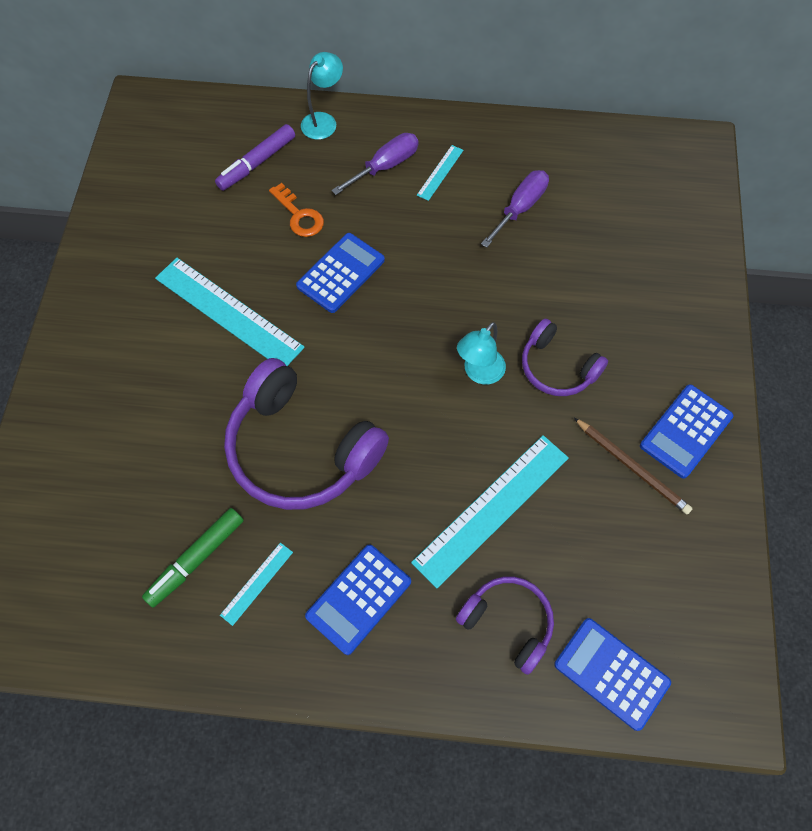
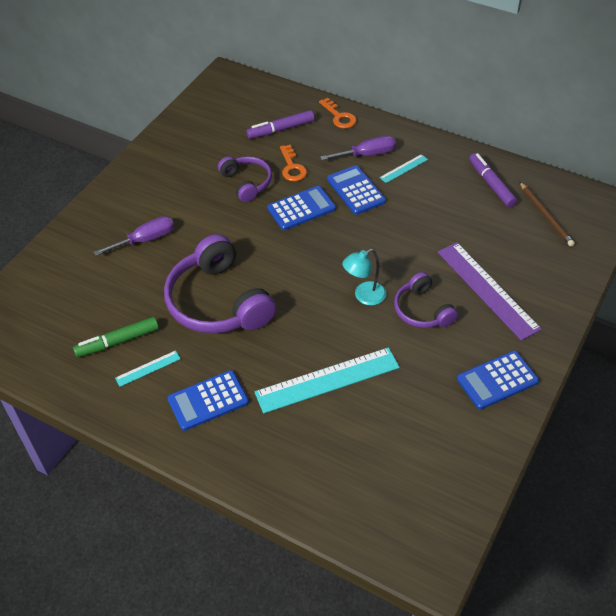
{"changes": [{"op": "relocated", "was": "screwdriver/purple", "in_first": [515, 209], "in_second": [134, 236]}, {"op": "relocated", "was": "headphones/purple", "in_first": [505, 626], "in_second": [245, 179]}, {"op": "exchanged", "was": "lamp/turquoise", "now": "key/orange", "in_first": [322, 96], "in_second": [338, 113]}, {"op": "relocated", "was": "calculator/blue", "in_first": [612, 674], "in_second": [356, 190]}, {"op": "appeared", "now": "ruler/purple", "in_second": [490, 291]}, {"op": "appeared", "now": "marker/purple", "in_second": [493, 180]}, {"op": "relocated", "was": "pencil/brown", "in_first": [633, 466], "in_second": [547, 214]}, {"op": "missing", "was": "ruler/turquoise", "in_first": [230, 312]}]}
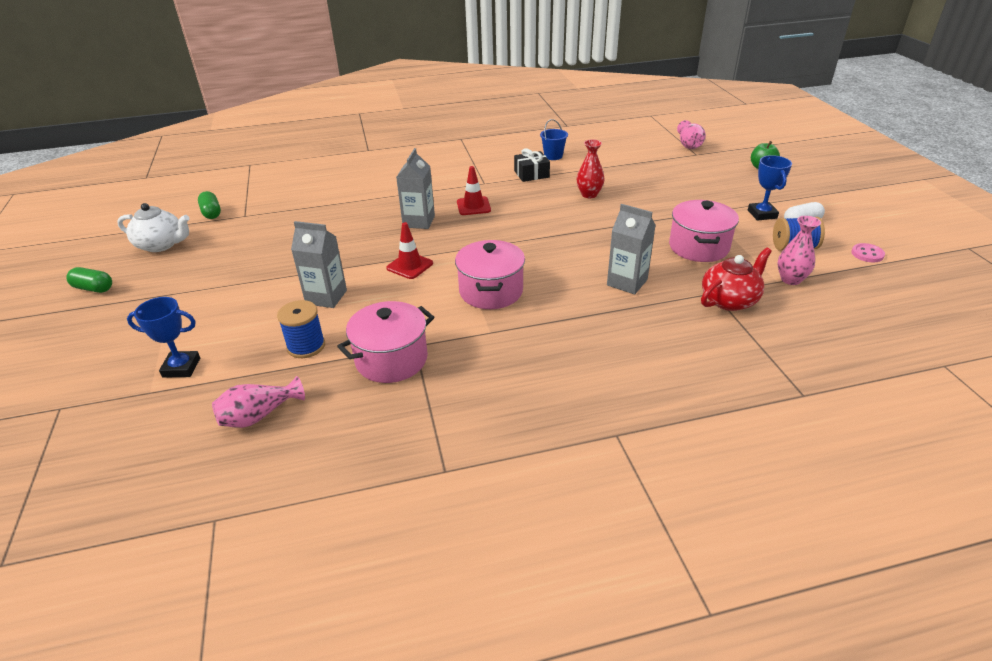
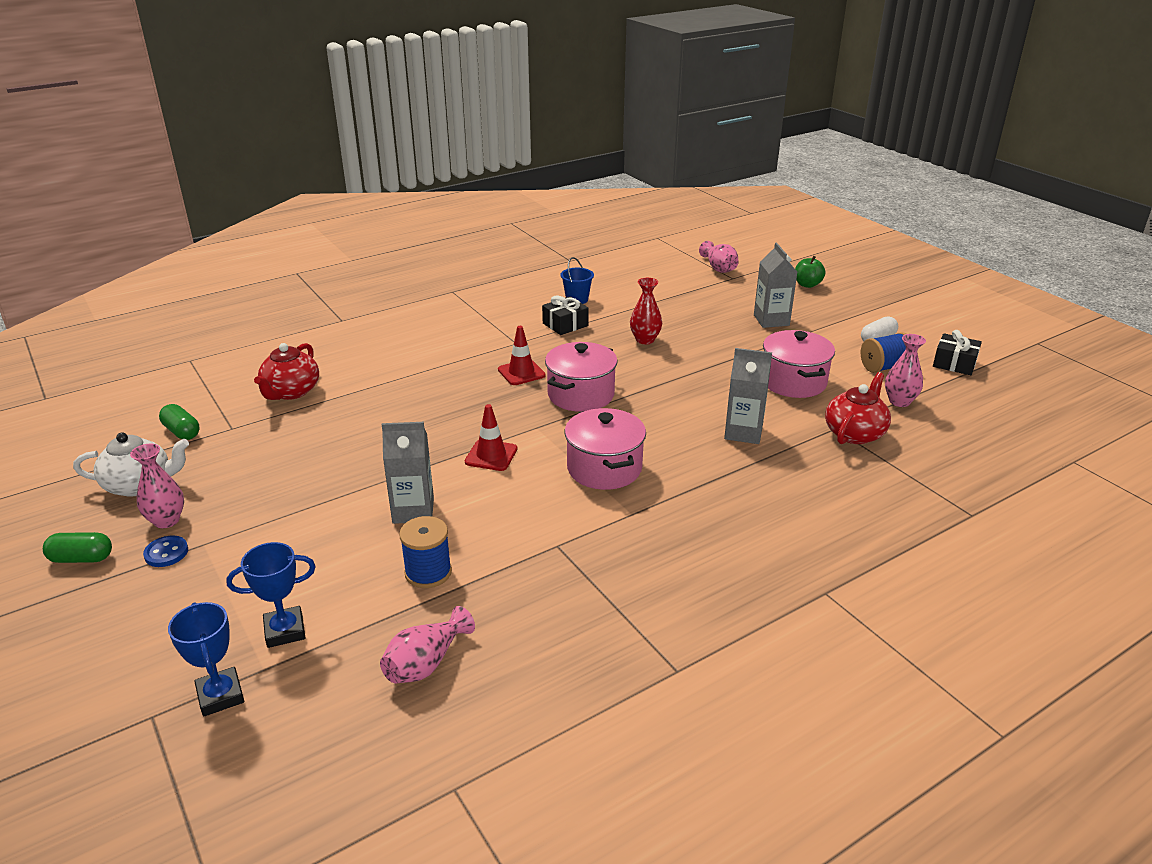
{"changes": [{"op": "appeared", "now": "vase/pink", "in_second": [157, 486]}, {"op": "appeared", "now": "button/blue", "in_second": [165, 551]}, {"op": "relocated", "was": "trophy/blue", "in_first": [770, 188], "in_second": [206, 659]}, {"op": "appeared", "now": "teapot/red", "in_second": [286, 371]}, {"op": "relocated", "was": "pot/pink", "in_first": [385, 342], "in_second": [581, 377]}, {"op": "relocated", "was": "carton/grey", "in_first": [415, 188], "in_second": [775, 285]}, {"op": "exchanged", "was": "button/pink", "now": "gift/black", "in_first": [868, 252], "in_second": [957, 352]}]}
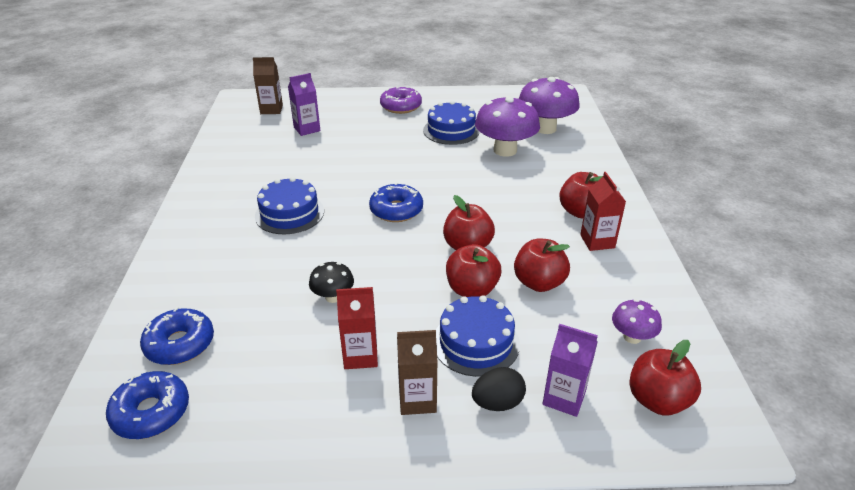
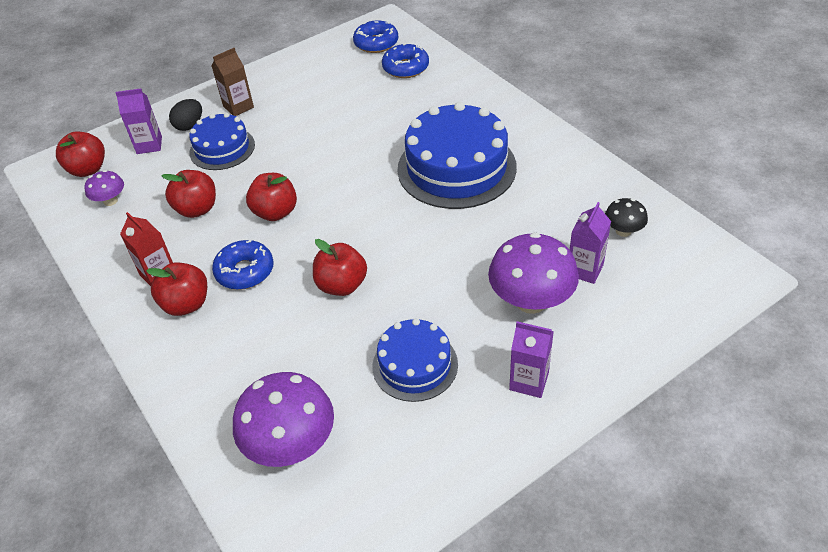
{"changes": [{"op": "relocated", "was": "donut/blue", "in_first": [396, 202], "in_second": [243, 265]}, {"op": "relocated", "was": "apple/red", "in_first": [473, 270], "in_second": [340, 267]}, {"op": "size", "was": "cake/blue", "in_first": [289, 205], "in_second": [457, 155], "ratio": 1.73}, {"op": "relocated", "was": "mushroom/purple", "in_first": [507, 126], "in_second": [533, 273]}, {"op": "exchanged", "was": "donut/purple", "now": "carton/purple", "in_first": [401, 100], "in_second": [531, 359]}, {"op": "relocated", "was": "mushroom/black", "in_first": [331, 282], "in_second": [626, 217]}, {"op": "missing", "was": "carton/brown", "in_first": [268, 85]}, {"op": "missing", "was": "carton/red", "in_first": [357, 328]}]}
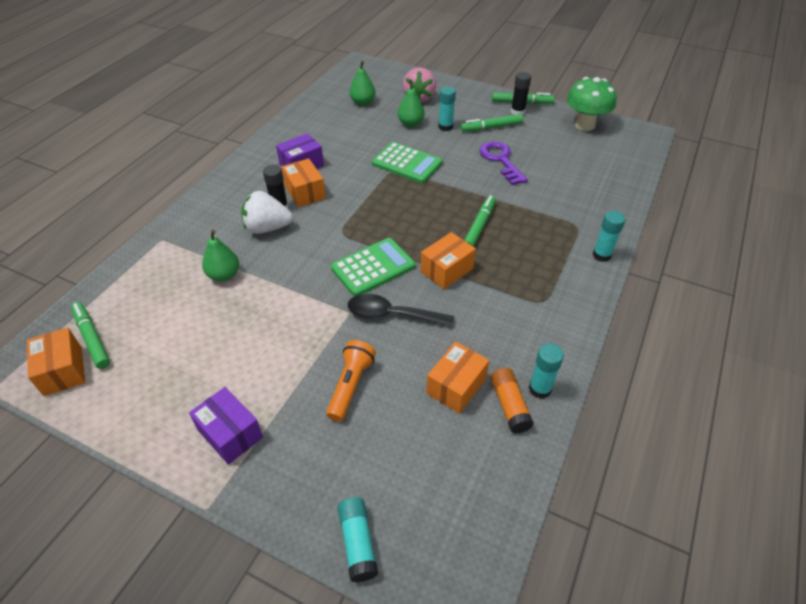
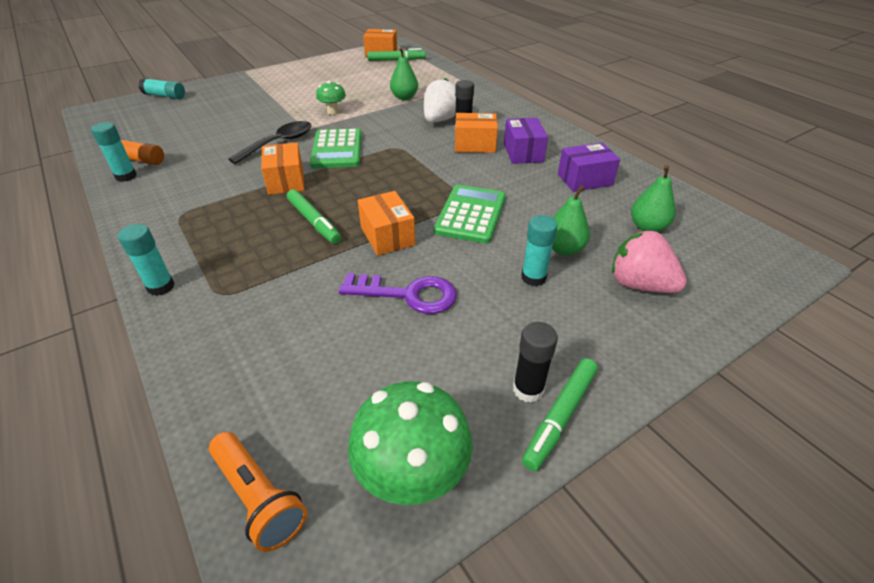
{"changes": [{"op": "relocated", "was": "flashlight/orange", "in_first": [351, 381], "in_second": [258, 492]}, {"op": "appeared", "now": "mushroom/green", "in_second": [331, 98]}, {"op": "relocated", "was": "box/orange", "in_first": [457, 378], "in_second": [386, 223]}, {"op": "spun", "was": "calculator/green", "in_first": [407, 162], "in_second": [470, 214], "clockwise": 135}, {"op": "relocated", "was": "box/purple", "in_first": [226, 426], "in_second": [589, 167]}, {"op": "missing", "was": "marker/green", "in_first": [492, 123]}]}
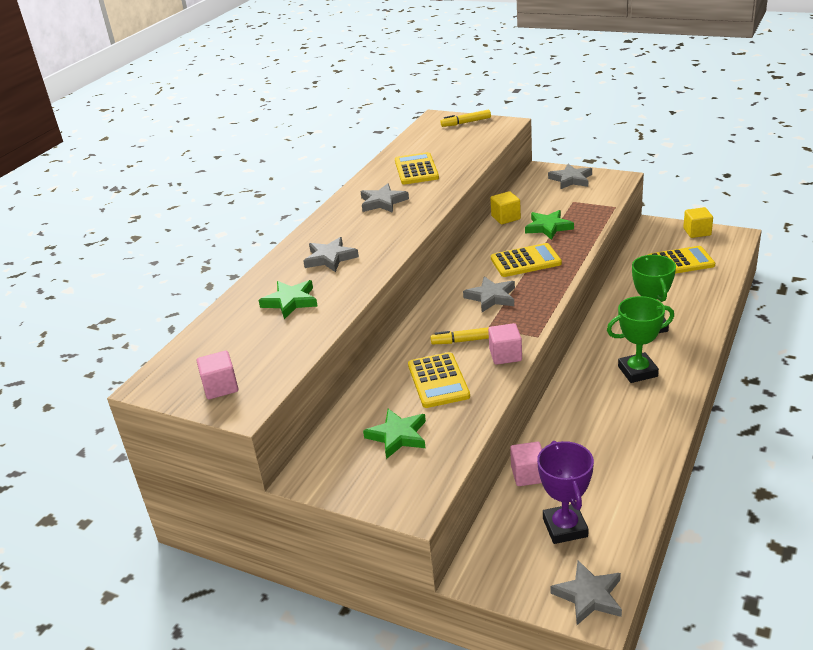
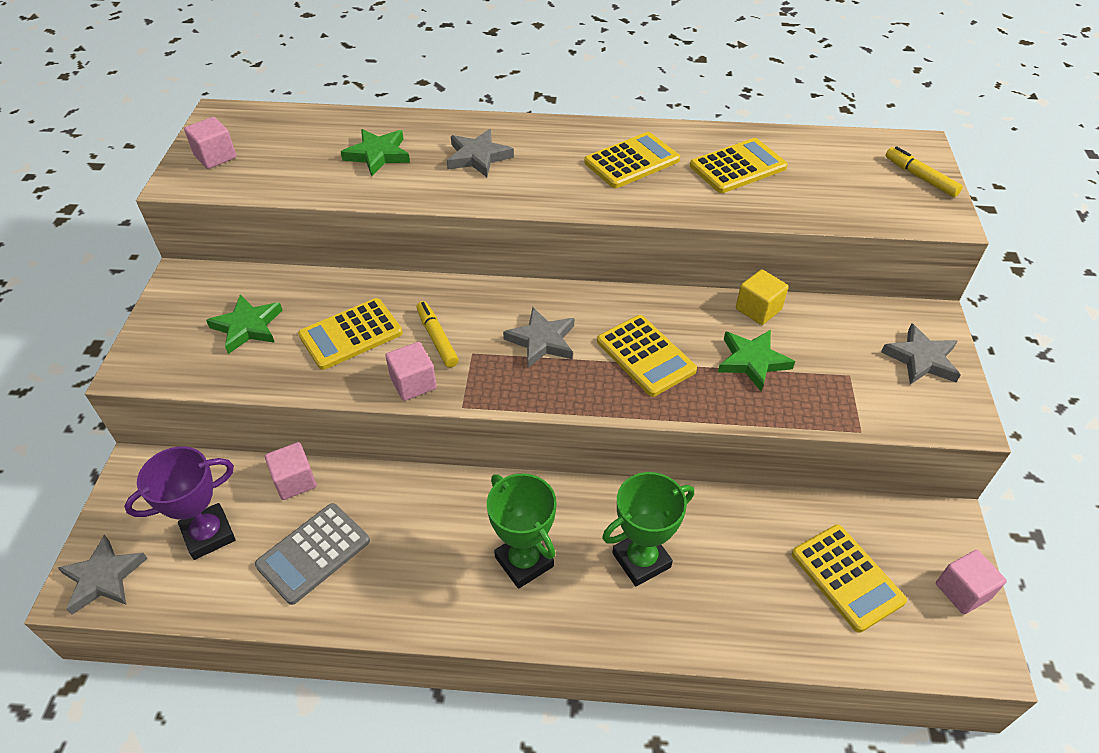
{"changes": [{"op": "appeared", "now": "calculator/grey", "in_second": [312, 554]}, {"op": "exchanged", "was": "star/grey", "now": "calculator/yellow", "in_first": [384, 198], "in_second": [632, 160]}, {"op": "colour", "was": "cube/yellow", "now": "cube/pink", "in_first": [698, 222], "in_second": [971, 582]}]}
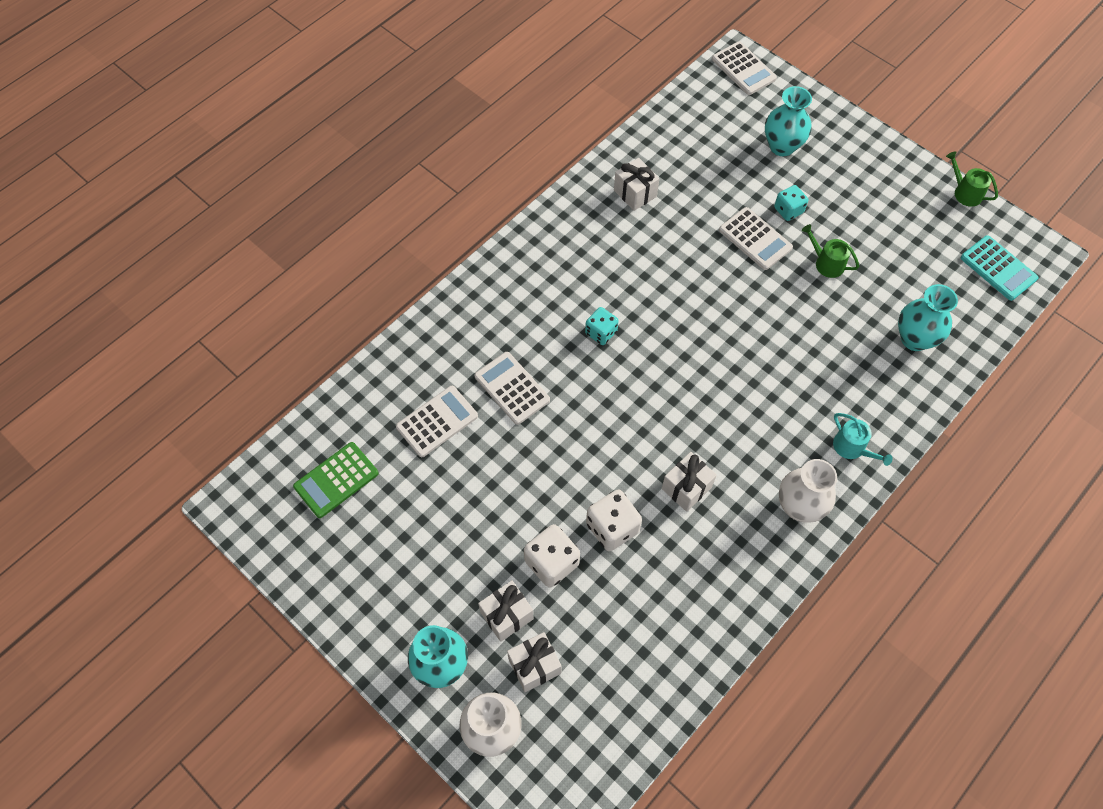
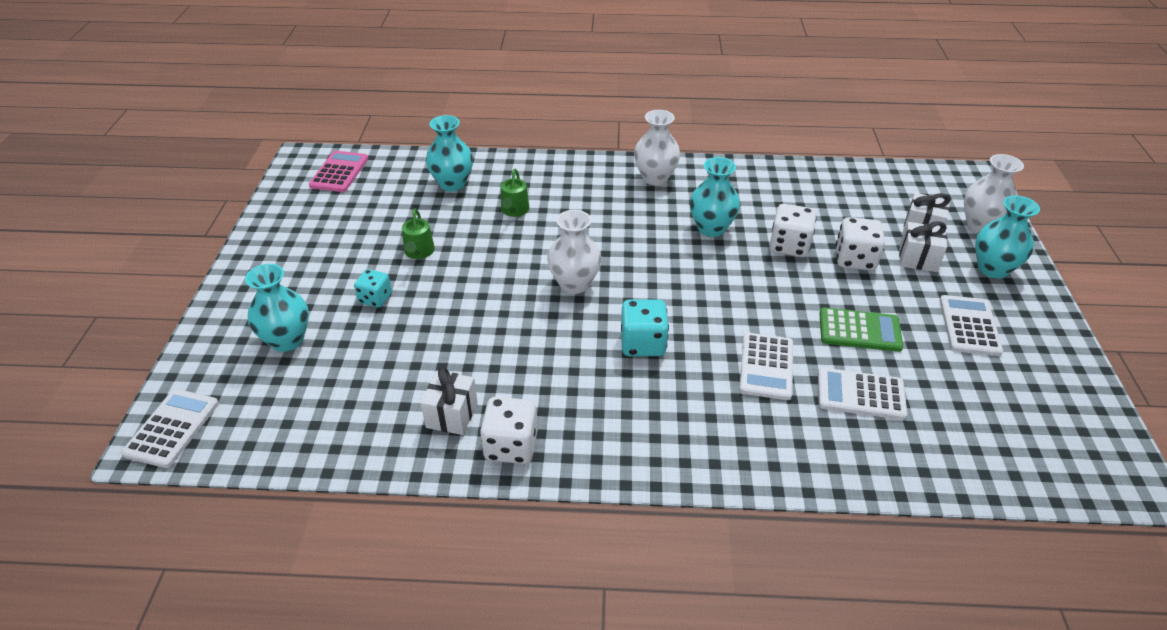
{"changes": [{"op": "colour", "was": "calculator/turquoise", "now": "calculator/pink", "in_first": [1000, 268], "in_second": [338, 171]}, {"op": "appeared", "now": "dice/white", "in_second": [509, 430]}, {"op": "relocated", "was": "watering can/green", "in_first": [972, 179], "in_second": [515, 193]}, {"op": "appeared", "now": "vase/white", "in_second": [574, 252]}, {"op": "size", "was": "dice/turquoise", "in_first": [602, 326], "in_second": [645, 327], "ratio": 1.51}, {"op": "exchanged", "was": "gift/white", "now": "vase/turquoise", "in_first": [689, 482], "in_second": [715, 197]}, {"op": "relocated", "was": "calculator/green", "in_first": [336, 480], "in_second": [861, 329]}, {"op": "relocated", "was": "calculator/white", "in_first": [756, 238], "in_second": [971, 325]}, {"op": "missing", "was": "watering can/turquoise", "in_first": [863, 439]}]}
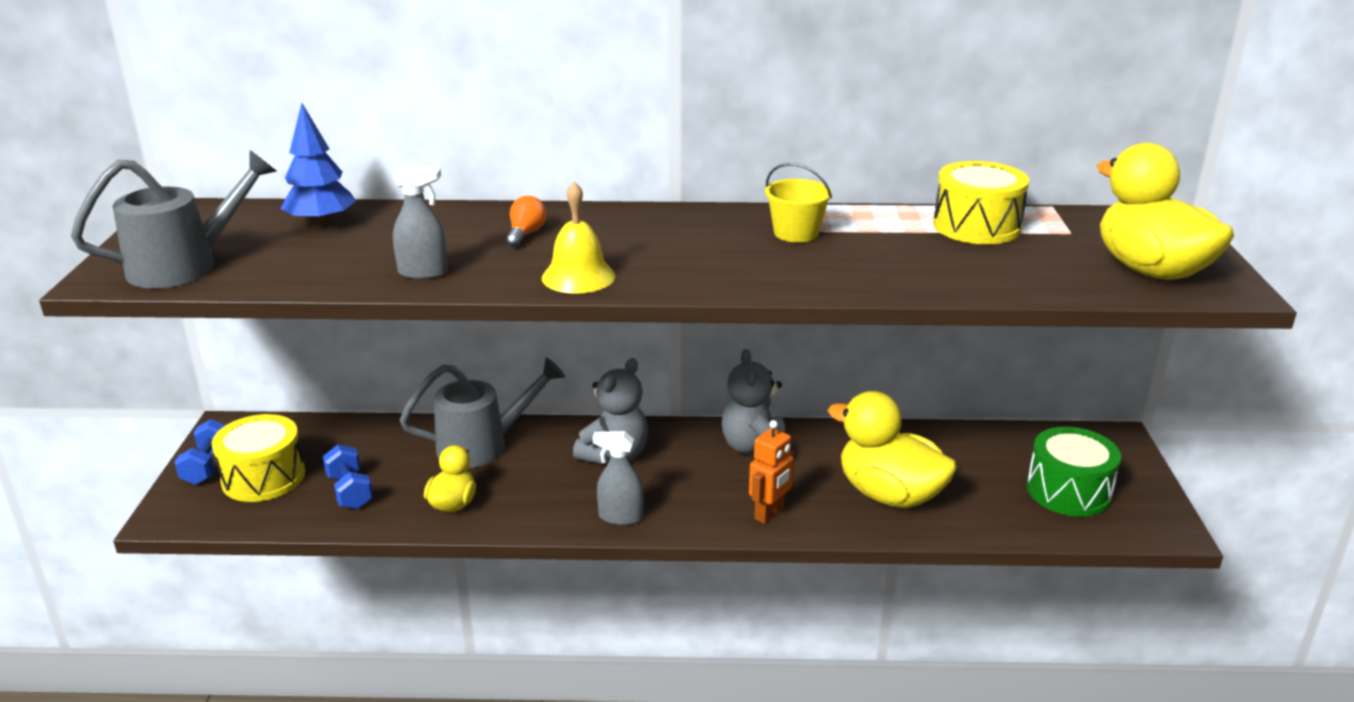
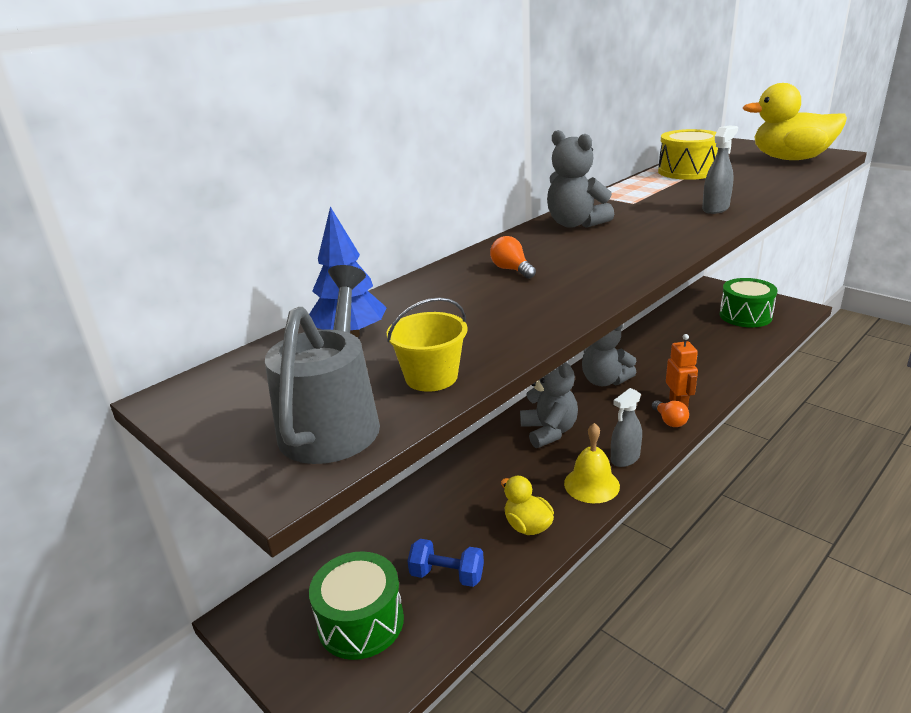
{"changes": [{"op": "colour", "was": "drum/yellow", "now": "drum/green", "in_first": [258, 458], "in_second": [356, 605]}, {"op": "relocated", "was": "bucket/yellow", "in_first": [798, 203], "in_second": [427, 344]}, {"op": "appeared", "now": "teddy bear/grey", "in_second": [580, 179]}, {"op": "relocated", "was": "bell/yellow", "in_first": [578, 238], "in_second": [592, 463]}, {"op": "appeared", "now": "light bulb/orange", "in_second": [670, 413]}, {"op": "relocated", "was": "spray bottle/grey", "in_first": [420, 221], "in_second": [720, 169]}, {"op": "missing", "was": "dumbbell/blue", "in_first": [200, 452]}, {"op": "missing", "was": "watering can/grey", "in_first": [482, 412]}, {"op": "missing", "was": "duck/yellow", "in_first": [892, 449]}]}
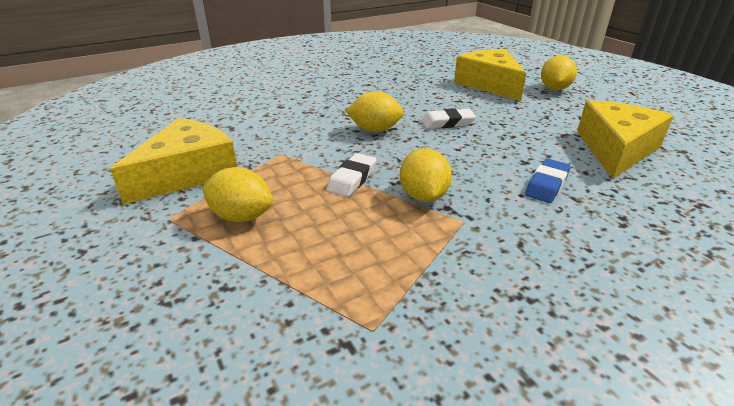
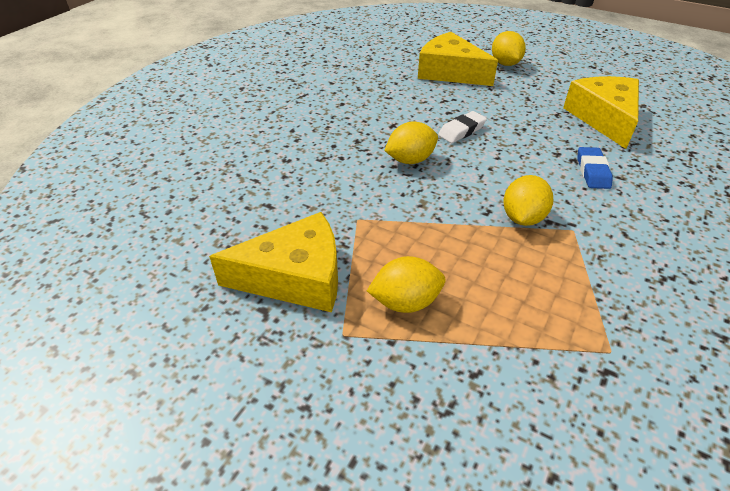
{"changes": [{"op": "spun", "was": "cheese/yellow", "in_first": [173, 161], "in_second": [273, 262], "clockwise": 75}, {"op": "spun", "was": "lemon/yellow", "in_first": [426, 175], "in_second": [528, 200], "clockwise": 60}, {"op": "missing", "was": "eraser/white", "in_first": [352, 175]}]}
